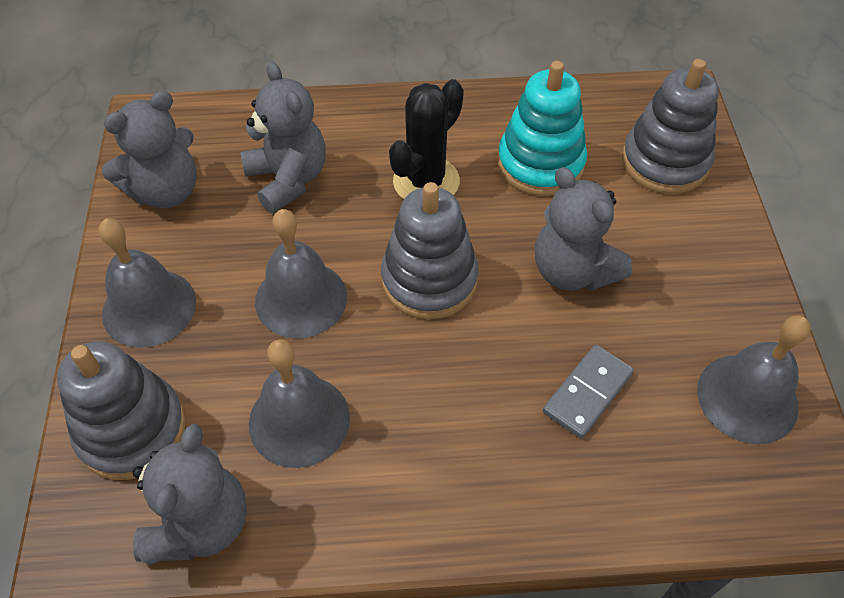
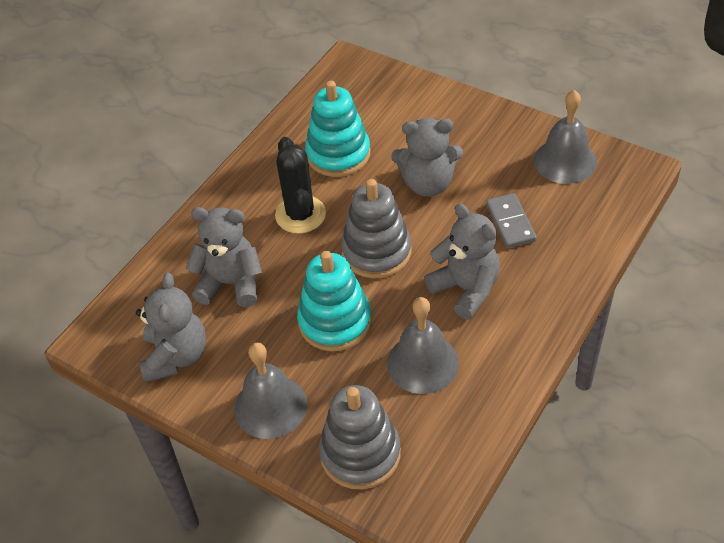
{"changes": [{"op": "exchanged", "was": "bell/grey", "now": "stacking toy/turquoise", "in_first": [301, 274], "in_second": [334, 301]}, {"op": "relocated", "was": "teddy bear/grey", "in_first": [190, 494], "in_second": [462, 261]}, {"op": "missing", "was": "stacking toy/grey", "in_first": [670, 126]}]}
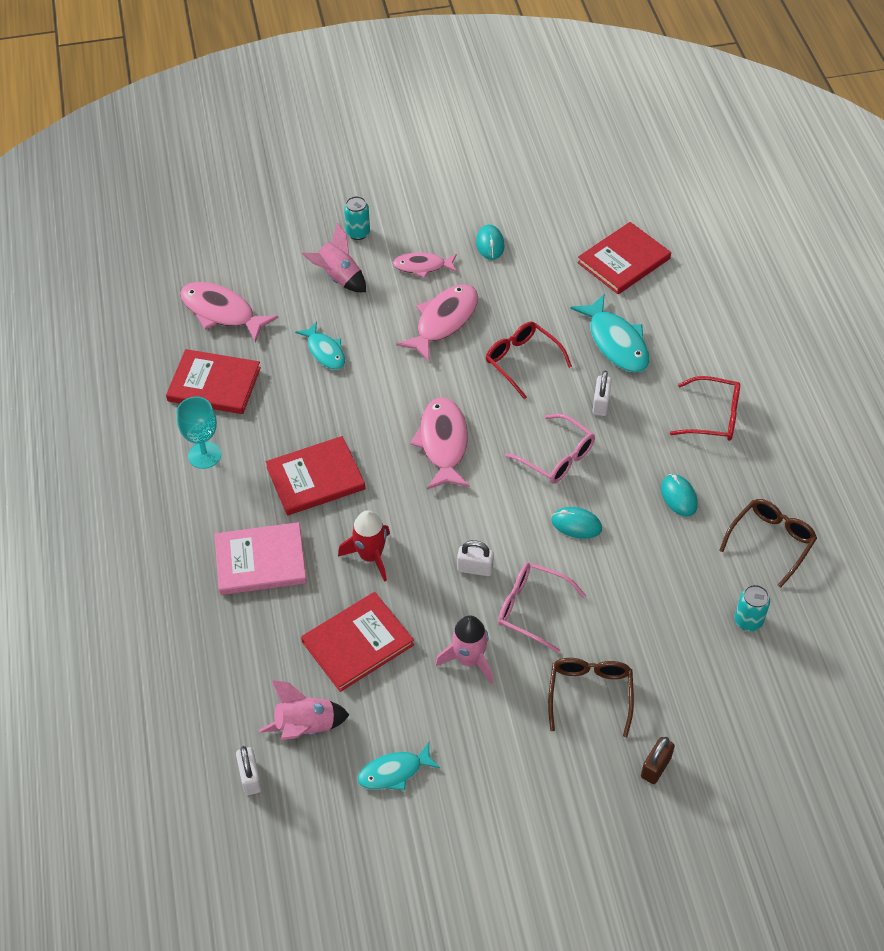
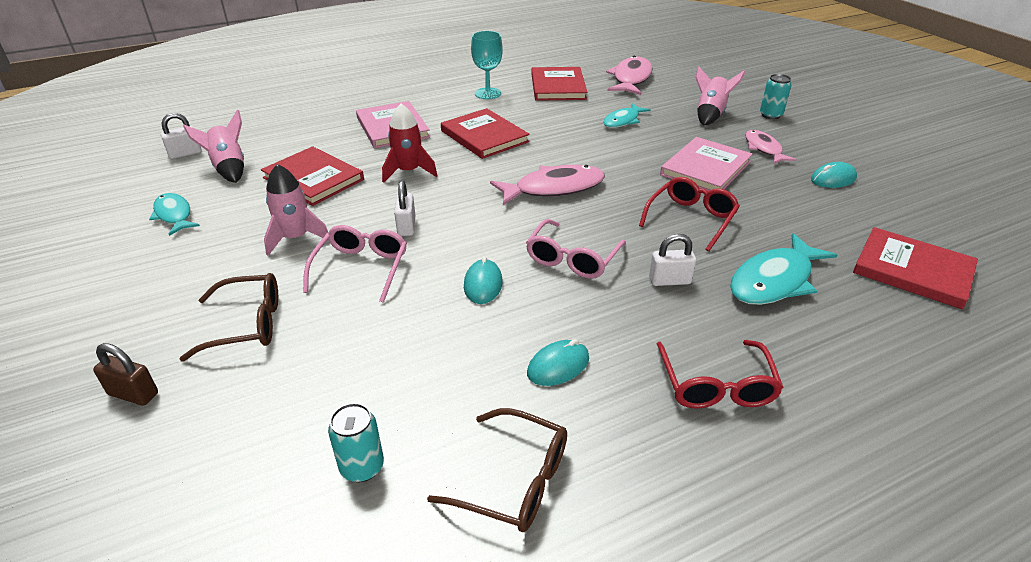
{"changes": [{"op": "exchanged", "was": "fish/pink", "now": "book/pink", "in_first": [437, 323], "in_second": [706, 164]}]}
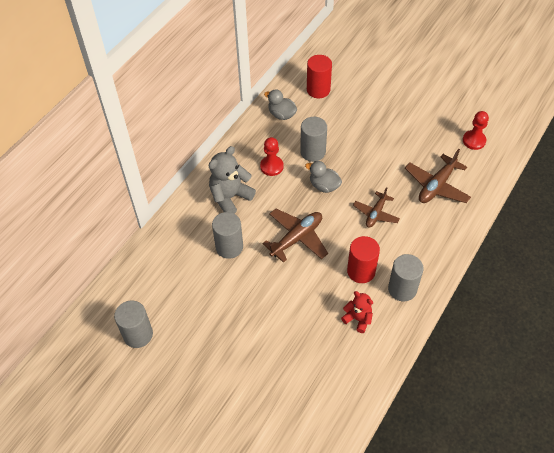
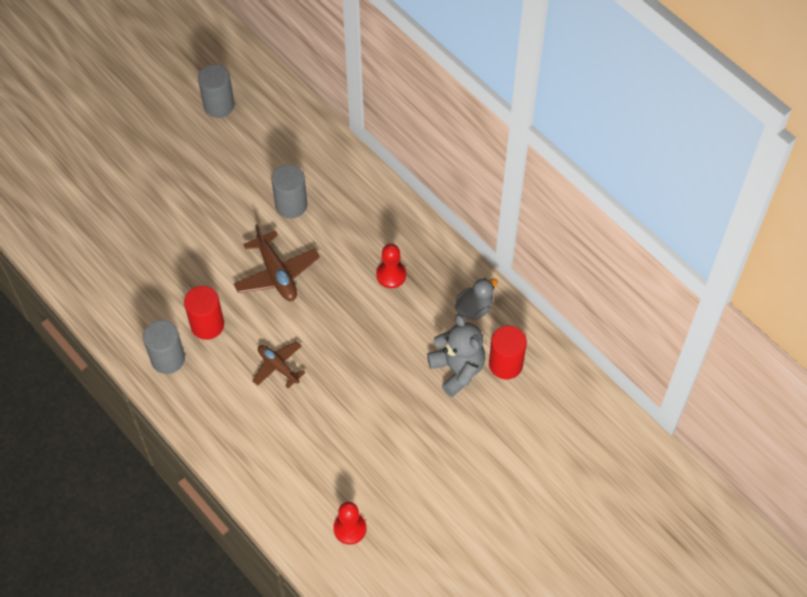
{"changes": [{"op": "relocated", "was": "teddy bear/grey", "in_first": [232, 180], "in_second": [456, 355]}, {"op": "missing", "was": "cylinder/grey", "in_first": [313, 139]}, {"op": "missing", "was": "duck/grey", "in_first": [323, 177]}, {"op": "missing", "was": "teddy bear/red", "in_first": [357, 312]}, {"op": "missing", "was": "plane/brown", "in_first": [438, 176]}]}
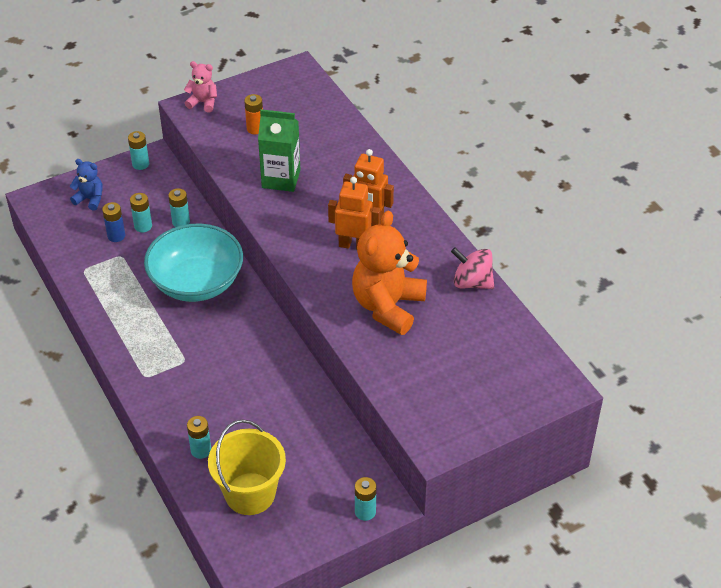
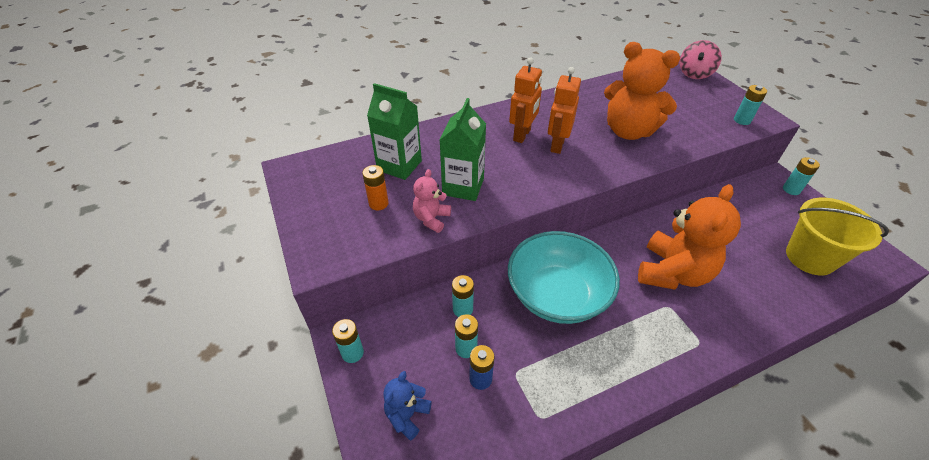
{"changes": [{"op": "appeared", "now": "carton/green", "in_second": [394, 131]}, {"op": "relocated", "was": "teddy bear/pink", "in_first": [200, 87], "in_second": [432, 201]}, {"op": "appeared", "now": "teddy bear/orange", "in_second": [689, 237]}, {"op": "relocated", "was": "spinning top/pink", "in_first": [472, 268], "in_second": [701, 59]}, {"op": "relocated", "was": "battery/turquoise", "in_first": [199, 437], "in_second": [750, 105]}]}
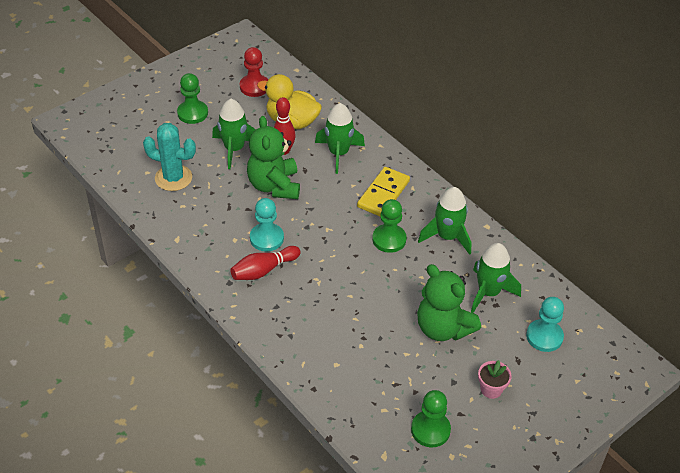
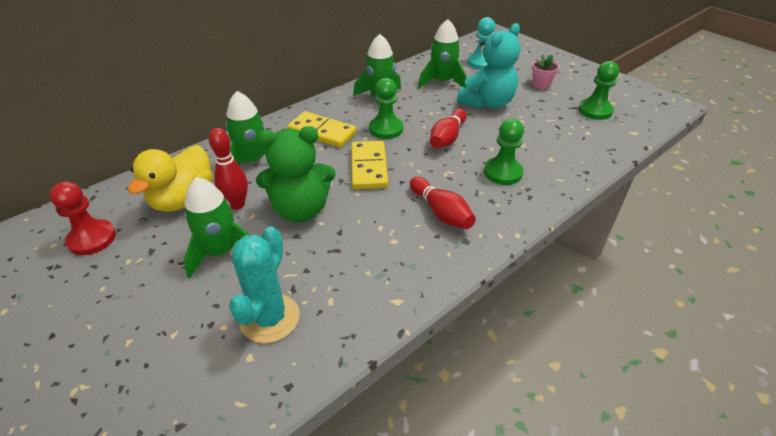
{"changes": [{"op": "appeared", "now": "domino/yellow", "in_second": [369, 165]}, {"op": "appeared", "now": "bowling pin/red", "in_second": [448, 128]}, {"op": "colour", "was": "teddy bear/green", "now": "teddy bear/turquoise", "in_first": [449, 302], "in_second": [489, 66]}, {"op": "relocated", "was": "pawn/green", "in_first": [192, 98], "in_second": [504, 152]}, {"op": "missing", "was": "pawn/turquoise", "in_first": [267, 225]}]}
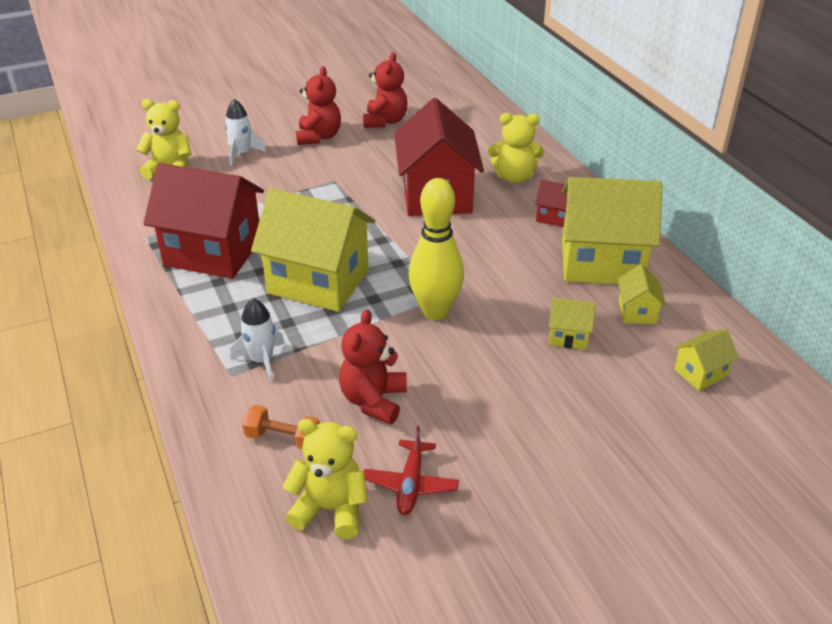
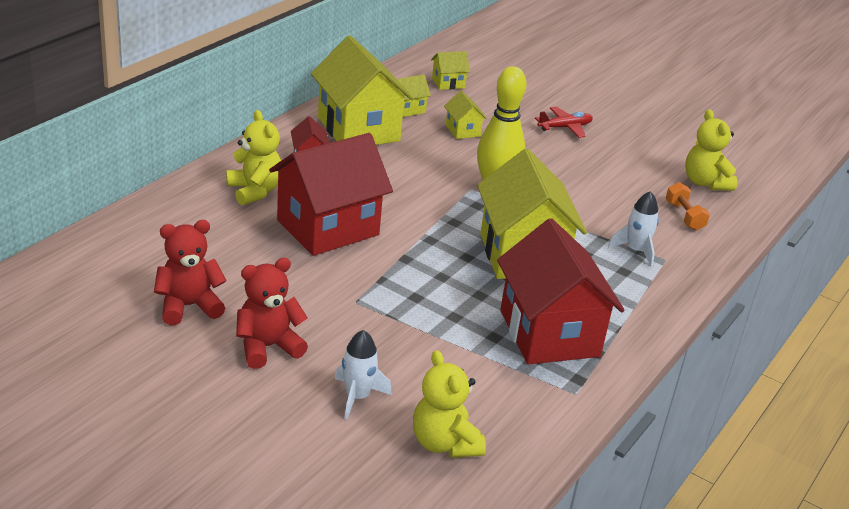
{"changes": [{"op": "spun", "was": "house/yellow", "in_first": [706, 360], "in_second": [450, 70], "clockwise": -45}, {"op": "relocated", "was": "plane/red", "in_first": [411, 470], "in_second": [564, 122]}, {"op": "missing", "was": "teddy bear/red", "in_first": [373, 366]}]}
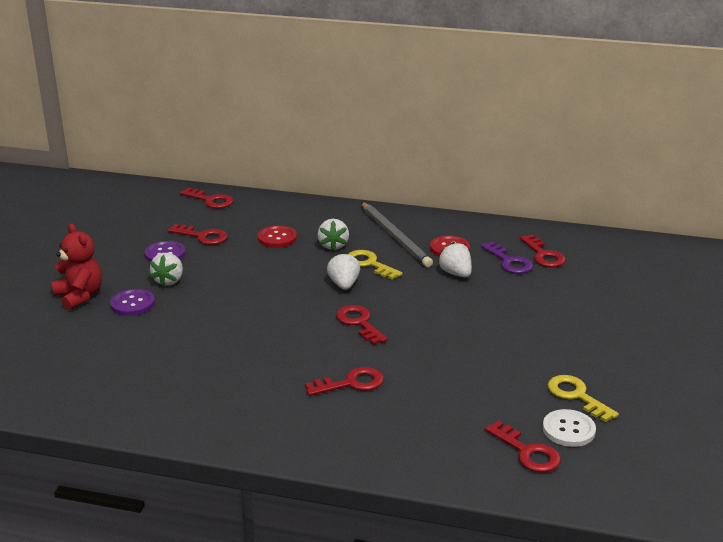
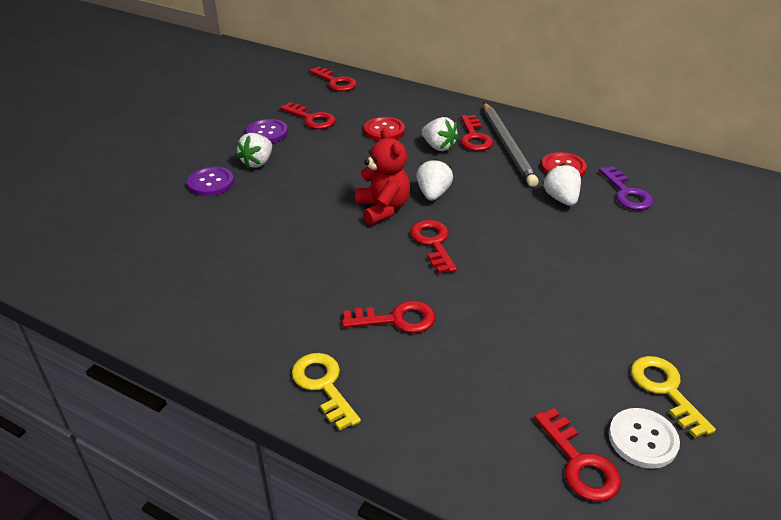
{"changes": [{"op": "relocated", "was": "key/yellow", "in_first": [375, 265], "in_second": [326, 392]}, {"op": "relocated", "was": "teddy bear/red", "in_first": [76, 267], "in_second": [382, 176]}, {"op": "spun", "was": "strawberry/white", "in_first": [333, 235], "in_second": [440, 134], "clockwise": -60}, {"op": "relocated", "was": "key/red", "in_first": [543, 251], "in_second": [477, 133]}]}
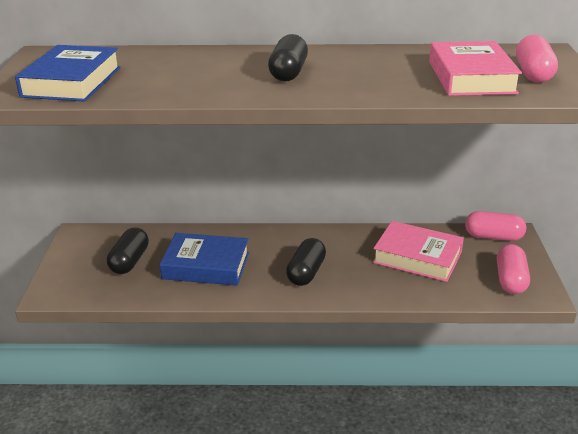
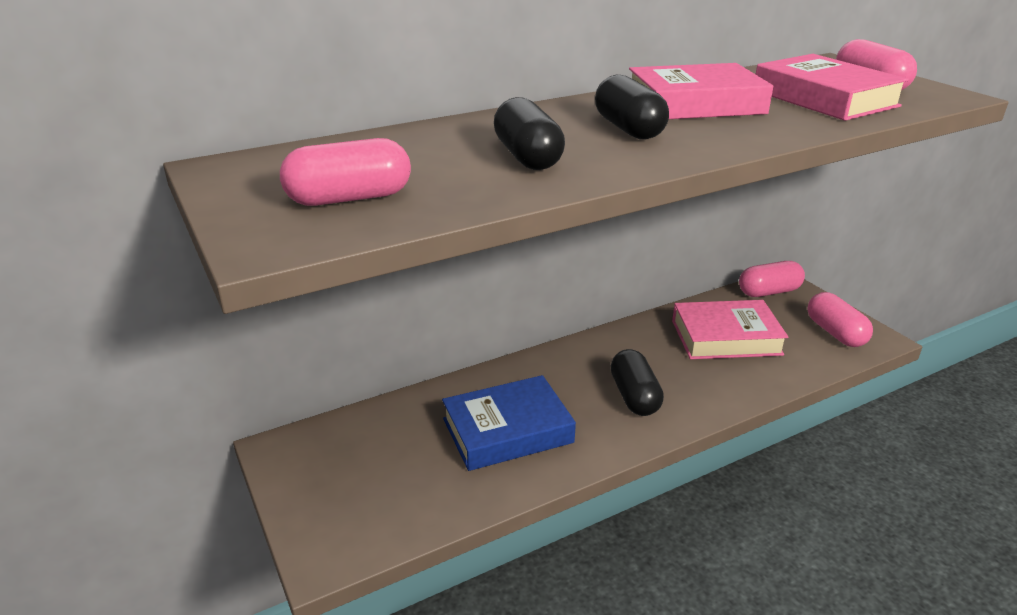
{"changes": [{"op": "exchanged", "was": "book/blue", "now": "capsule/pink", "in_first": [68, 73], "in_second": [345, 172]}, {"op": "relocated", "was": "capsule/black", "in_first": [128, 250], "in_second": [529, 133]}, {"op": "appeared", "now": "book/pink", "in_second": [701, 91]}]}
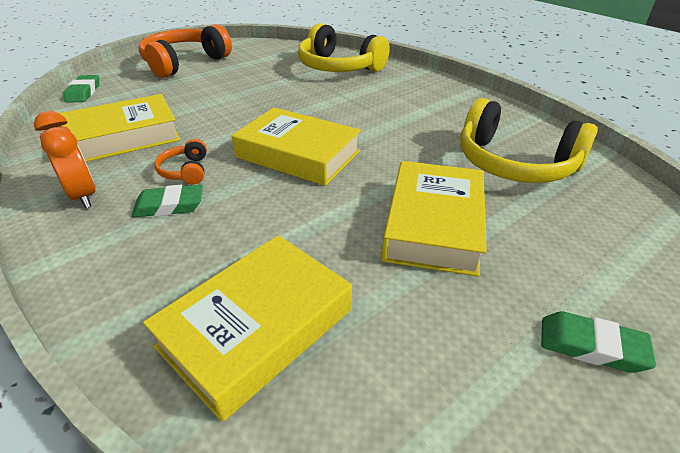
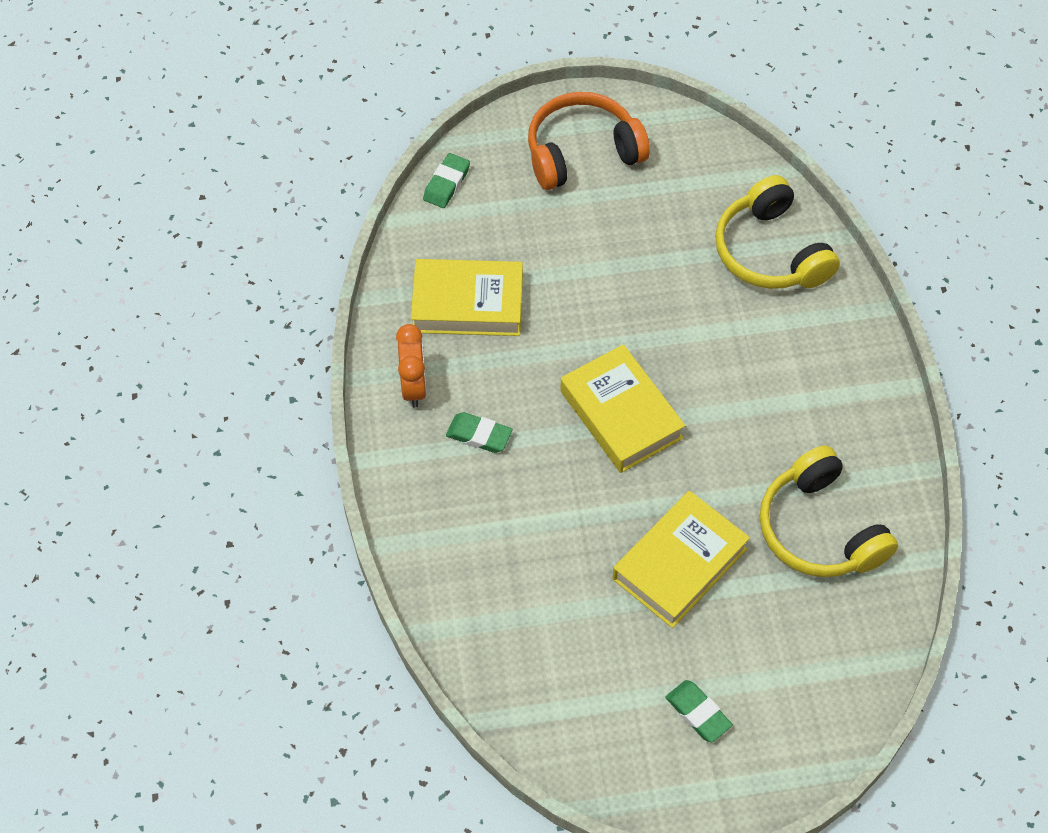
{"changes": [{"op": "missing", "was": "book/yellow", "in_first": [247, 328]}, {"op": "missing", "was": "headphones/orange", "in_first": [180, 162]}]}
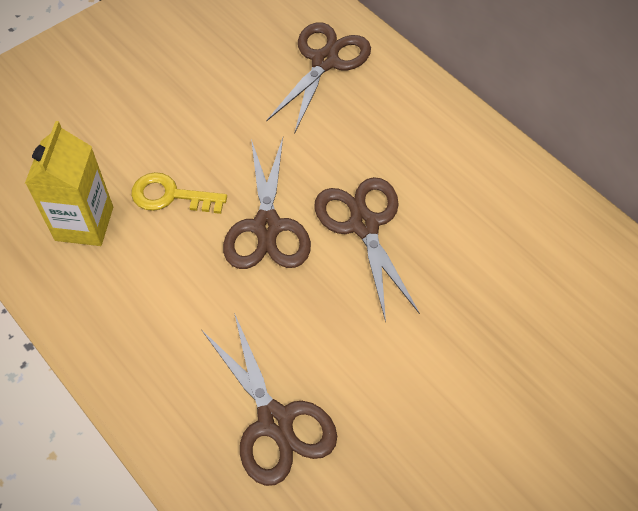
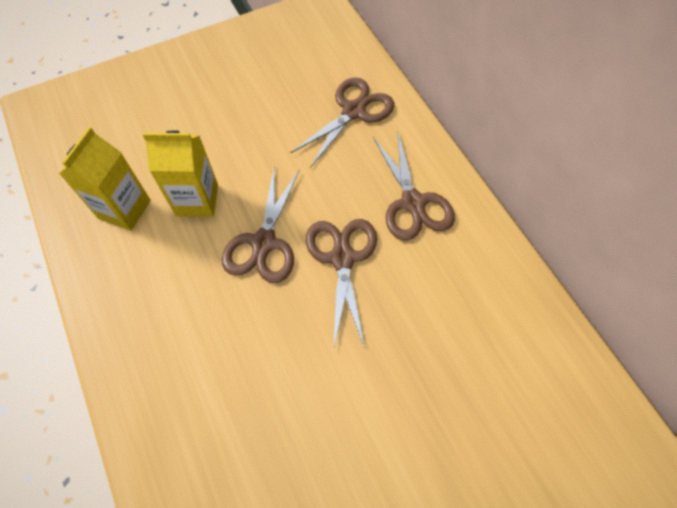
{"changes": [{"op": "exchanged", "was": "key/yellow", "now": "carton/yellow", "in_first": [179, 193], "in_second": [180, 174]}, {"op": "relocated", "was": "scissors/brown", "in_first": [269, 399], "in_second": [414, 185]}]}
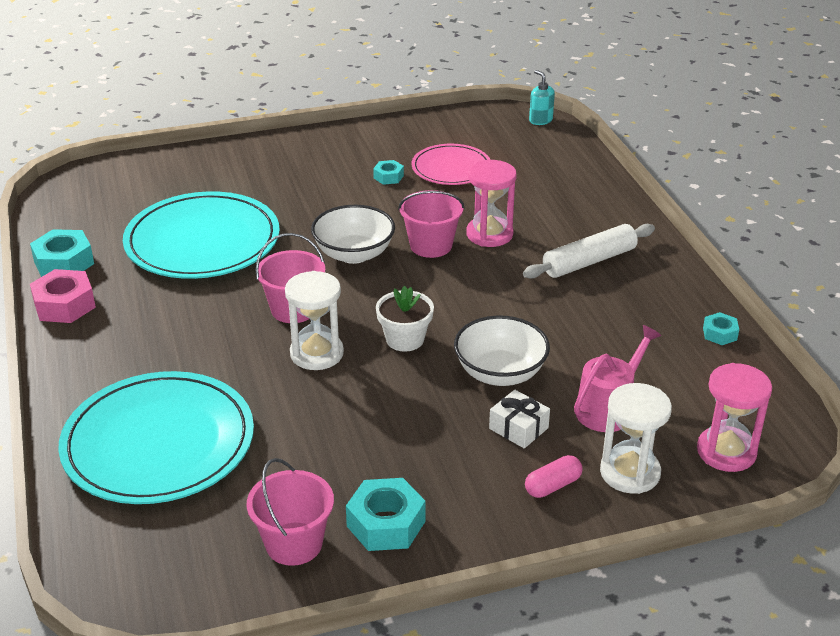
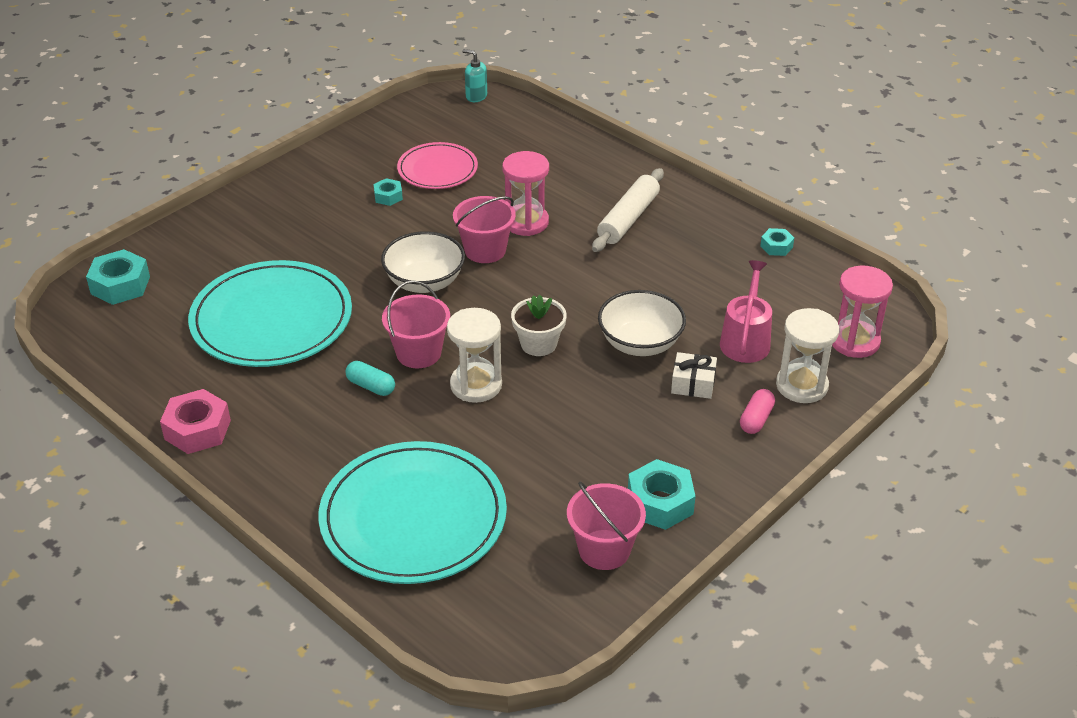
{"changes": [{"op": "relocated", "was": "nut/turquoise", "in_first": [62, 253], "in_second": [118, 277]}, {"op": "appeared", "now": "capsule/turquoise", "in_second": [370, 378]}]}
